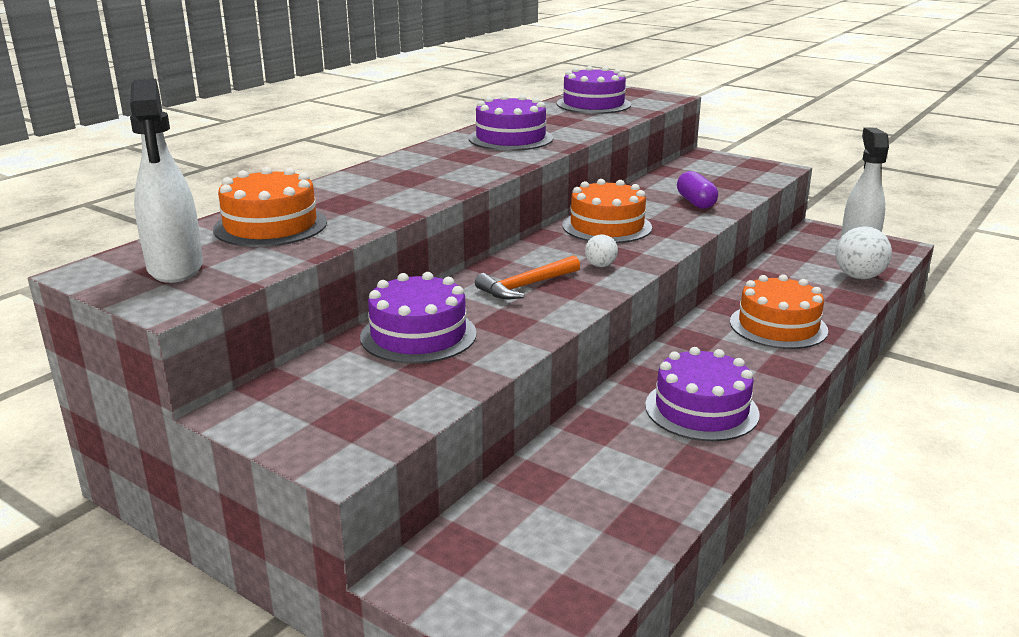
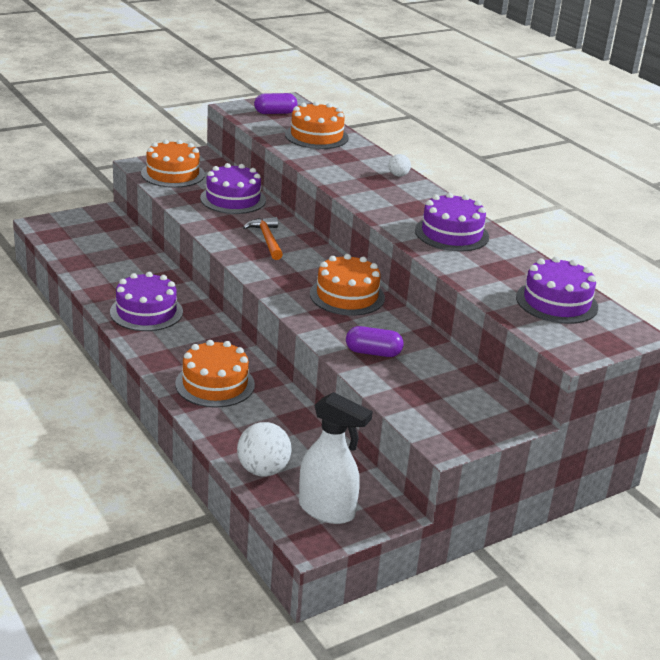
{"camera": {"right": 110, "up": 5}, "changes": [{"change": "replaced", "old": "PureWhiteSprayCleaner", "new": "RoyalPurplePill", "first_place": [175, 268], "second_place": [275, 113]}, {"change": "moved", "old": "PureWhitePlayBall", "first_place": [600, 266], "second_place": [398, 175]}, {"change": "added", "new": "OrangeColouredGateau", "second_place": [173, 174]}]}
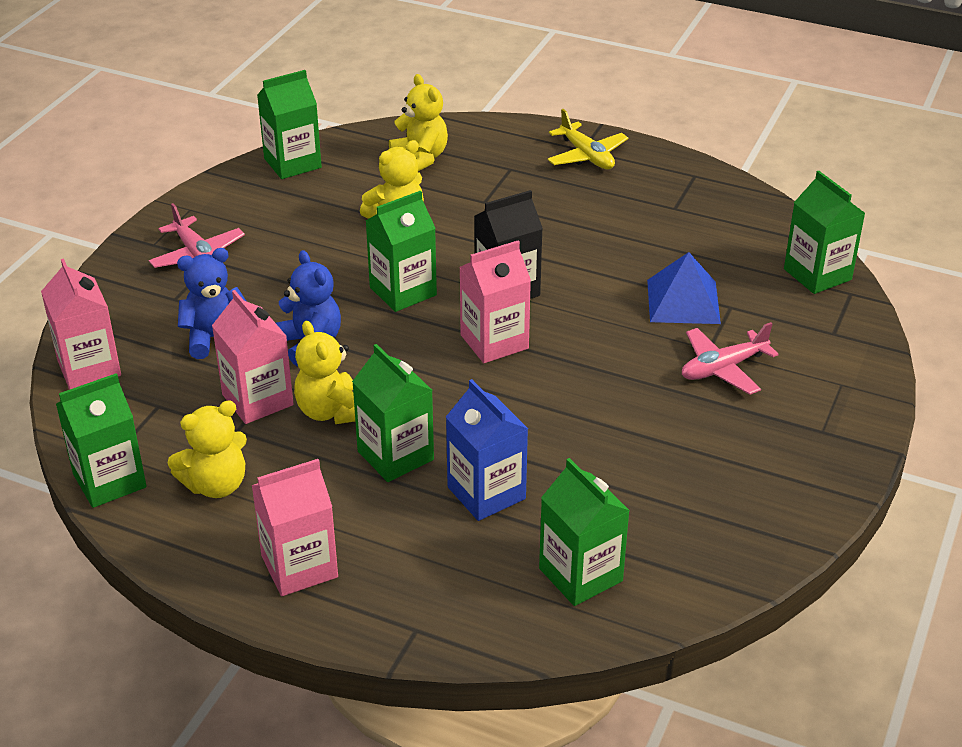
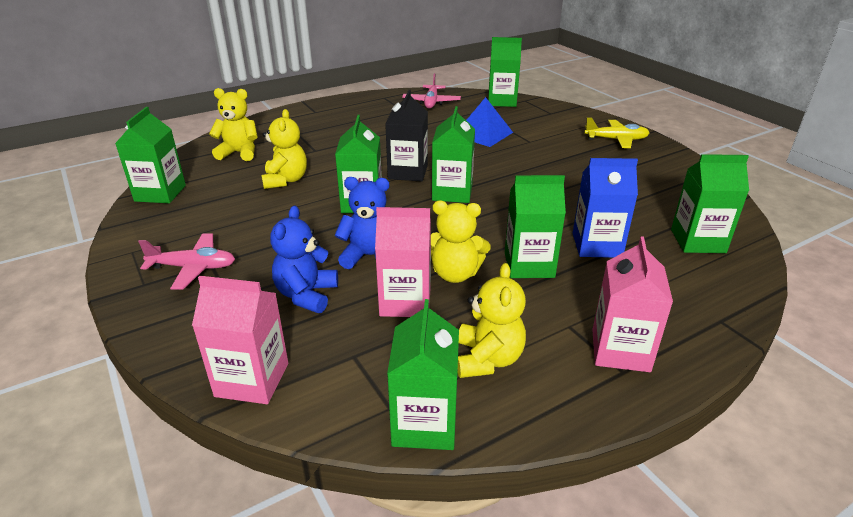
{"camera": {"right": -55, "up": -5}, "changes": [{"change": "recoloured", "old": "PinkJuiceCarton", "new": "LeafGreenJuiceCarton", "first_place": [494, 342], "second_place": [452, 193]}, {"change": "moved", "old": "BrightYellowPlane", "first_place": [586, 156], "second_place": [616, 140]}, {"change": "moved", "old": "PinkPlane", "first_place": [723, 368], "second_place": [431, 102]}]}
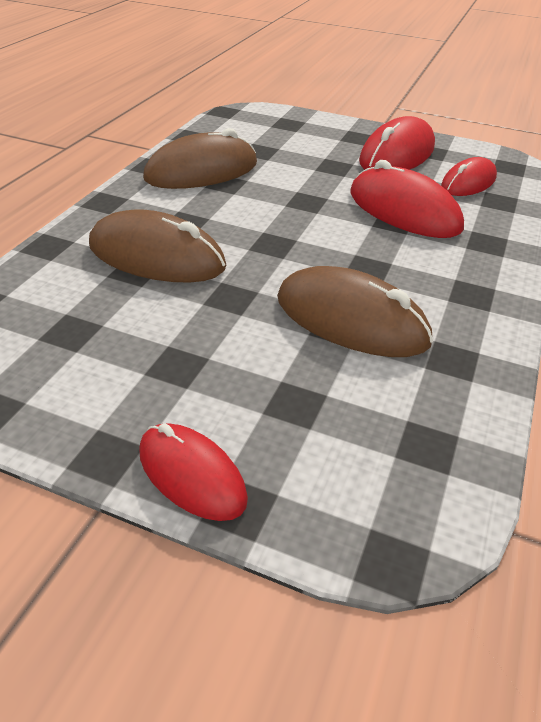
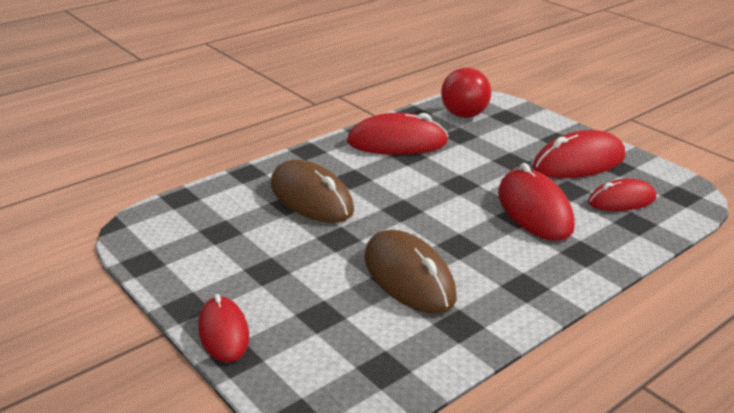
{"camera": {"right": 30, "up": -10}, "changes": [{"change": "recoloured", "old": "RussetComputerMouse", "new": "CrimsonComputerMouse", "first_place": [201, 171], "second_place": [397, 142]}, {"change": "added", "new": "CrimsonPlayBall", "second_place": [464, 115]}]}
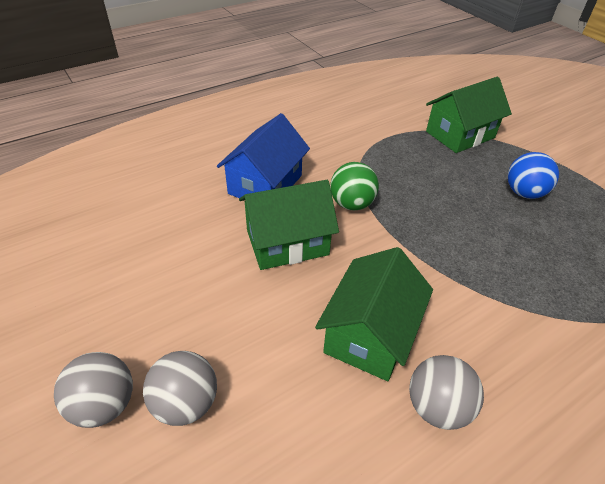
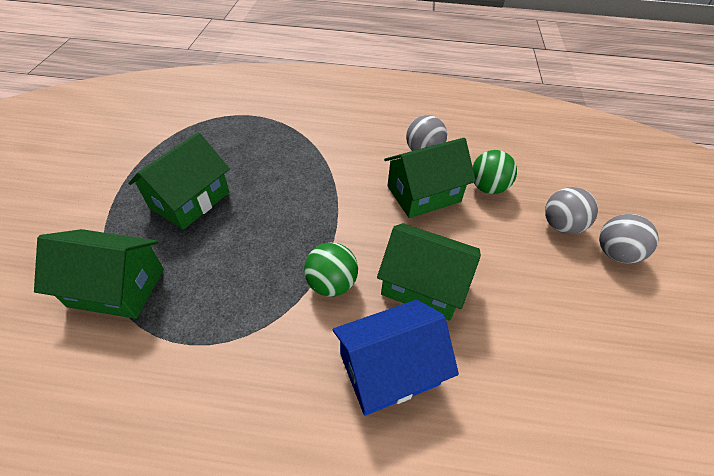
{"camera": {"right": -140, "up": 5}, "changes": [{"change": "replaced", "old": "RoyalBluePlayBall", "new": "LeafGreenToyHouse", "first_place": [524, 193], "second_place": [190, 200]}, {"change": "added", "new": "LeafGreenPlayBall", "second_place": [487, 187]}]}
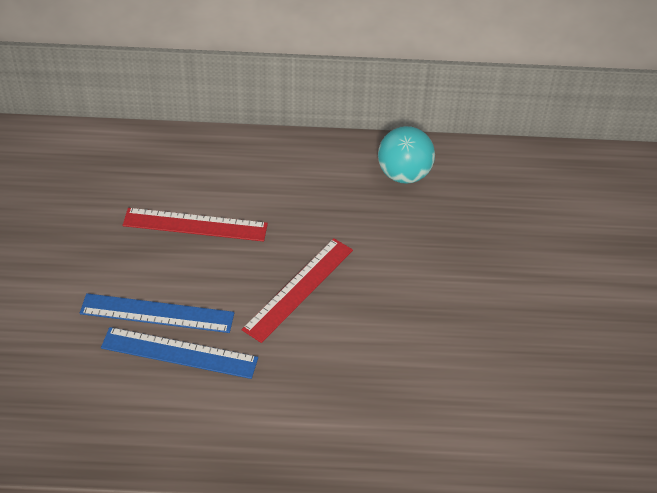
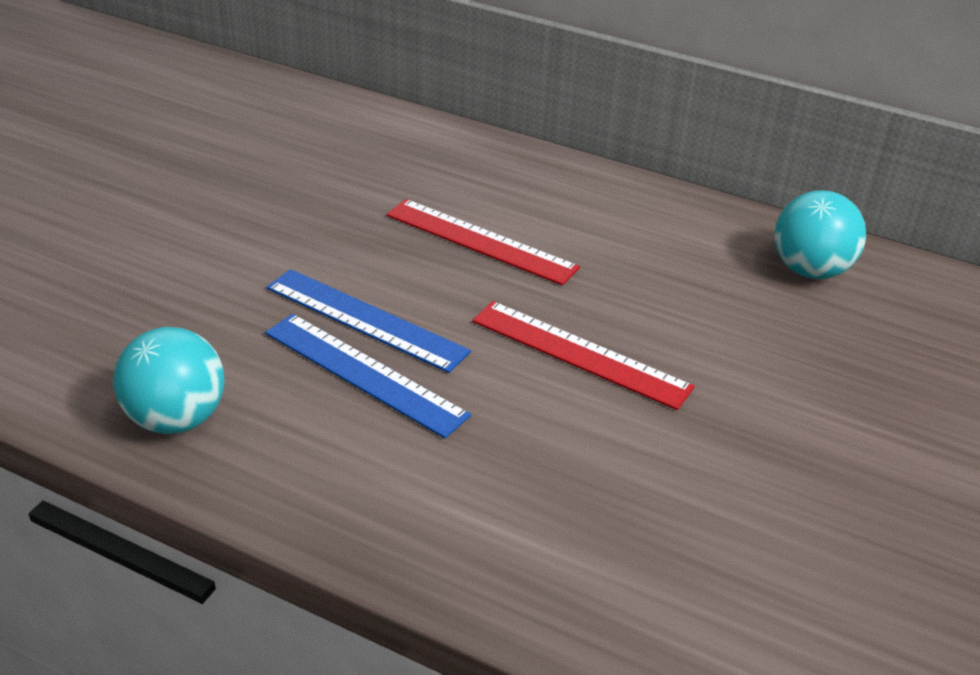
{"camera": {"right": 25, "up": -10}, "changes": [{"change": "turned", "old": "CrimsonRuler", "first_place": [298, 289], "second_place": [580, 354], "degrees": 60}, {"change": "added", "new": "TurquoisePlayBall", "second_place": [177, 418]}]}
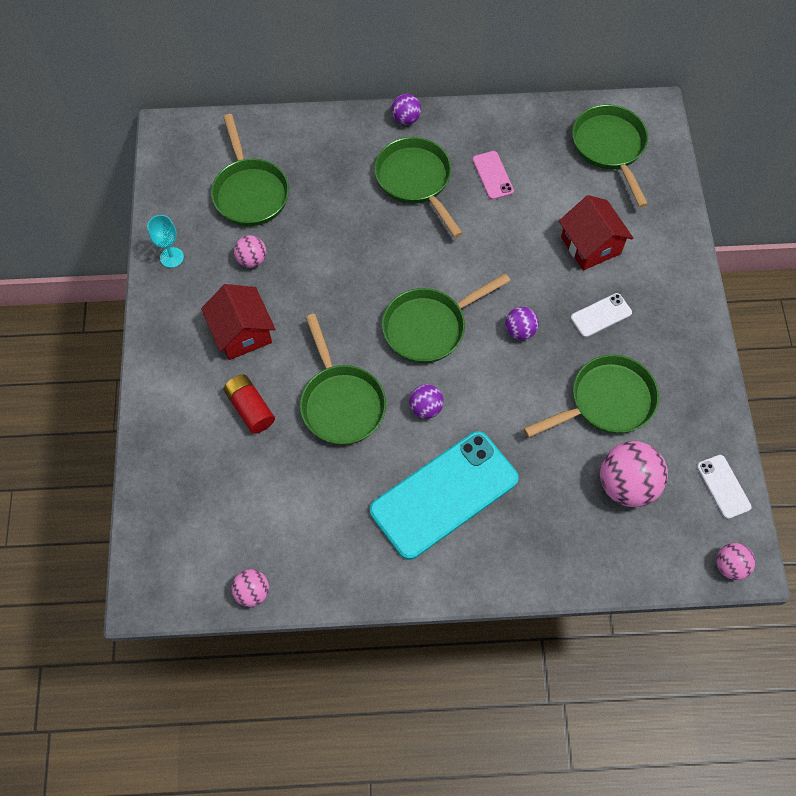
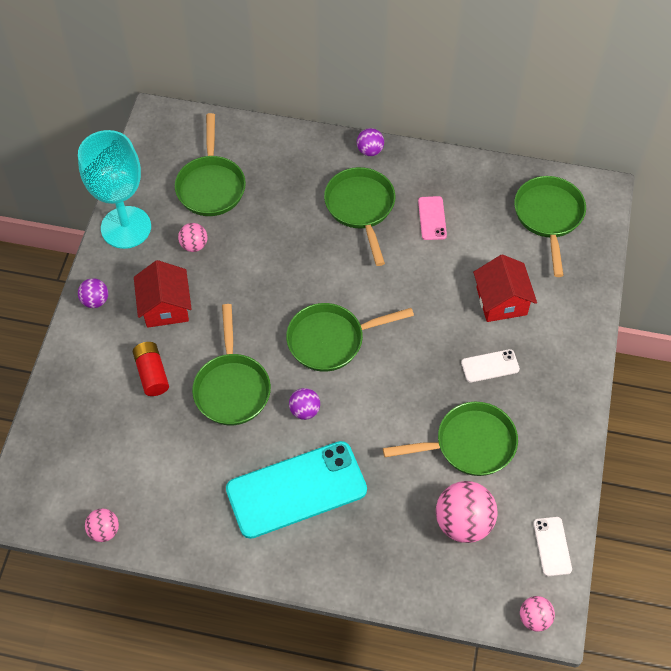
{"camera": {"right": 15, "up": -5}, "changes": [{"change": "resized", "old": "TurquoiseWineGlass", "first_place": [172, 257], "second_place": [126, 227], "factor": 2.36}, {"change": "moved", "old": "RoyalPurplePlayBall", "first_place": [520, 331], "second_place": [95, 300]}]}
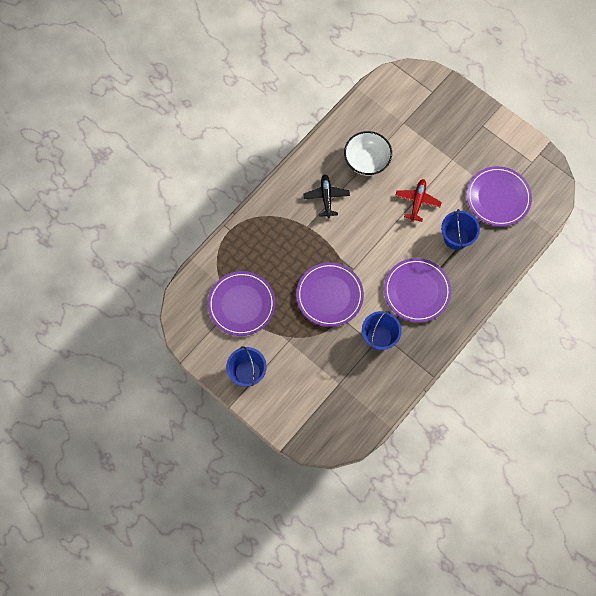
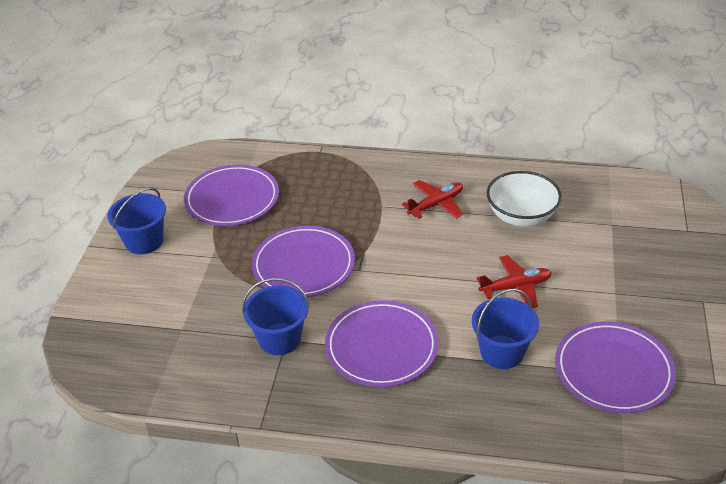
{"camera": {"right": 60, "up": -30}, "changes": [{"change": "recoloured", "old": "EbonyPlane", "new": "CrimsonPlane", "first_place": [326, 197], "second_place": [436, 205]}]}
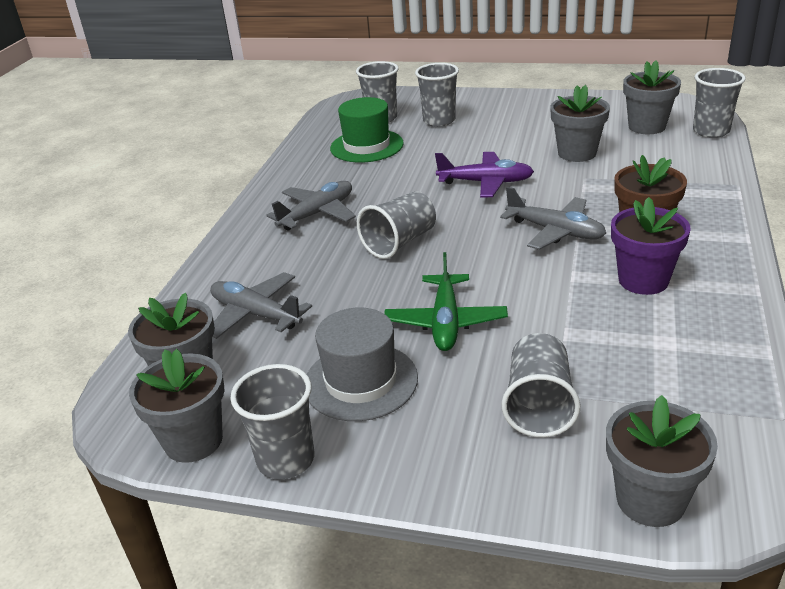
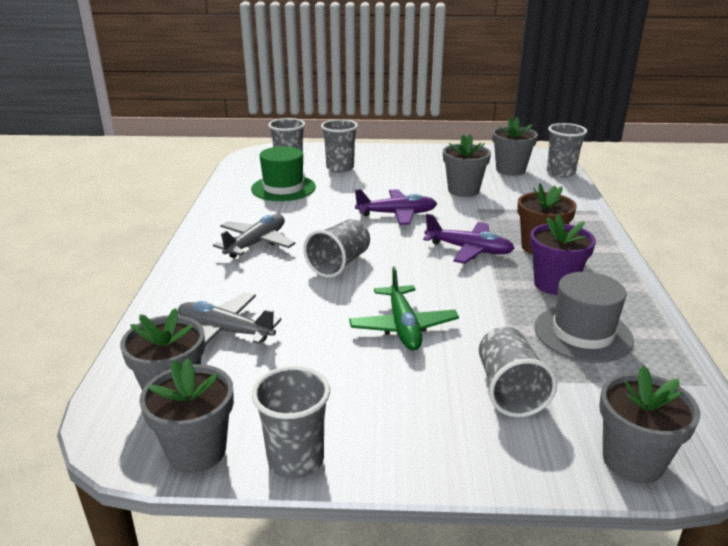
{"camera": {"right": -15, "up": -5}, "changes": [{"change": "moved", "old": "GreyTallHat", "first_place": [360, 381], "second_place": [583, 333]}, {"change": "recoloured", "old": "GreyPlane", "new": "RoyalPurplePlane", "first_place": [555, 231], "second_place": [469, 250]}]}
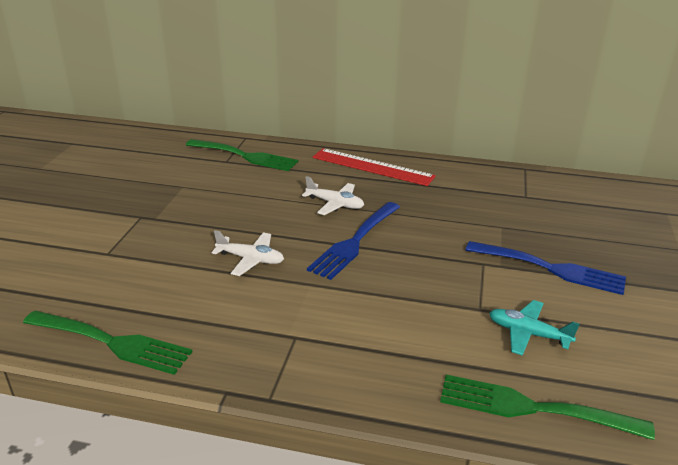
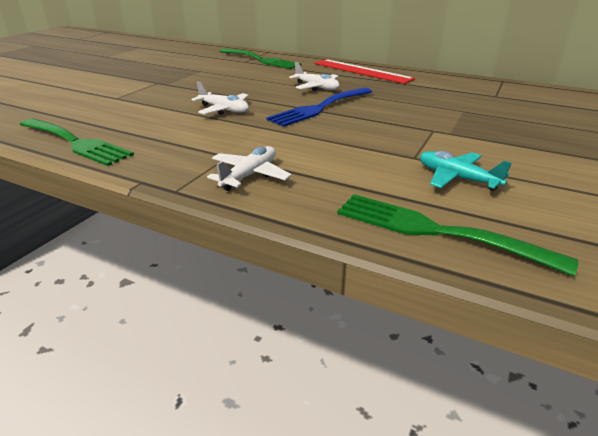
{"camera": {"right": 15, "up": 0}, "changes": [{"change": "removed", "old": "RoyalBlueTableFork", "first_place": [551, 268]}, {"change": "added", "new": "PureWhitePlane", "second_place": [250, 175]}]}
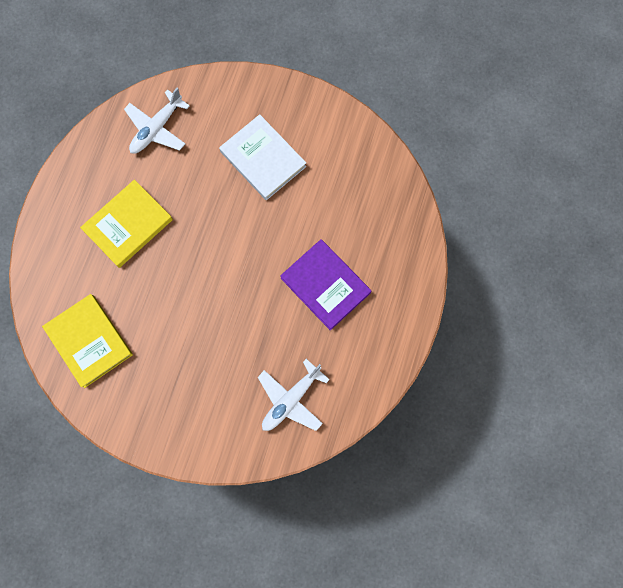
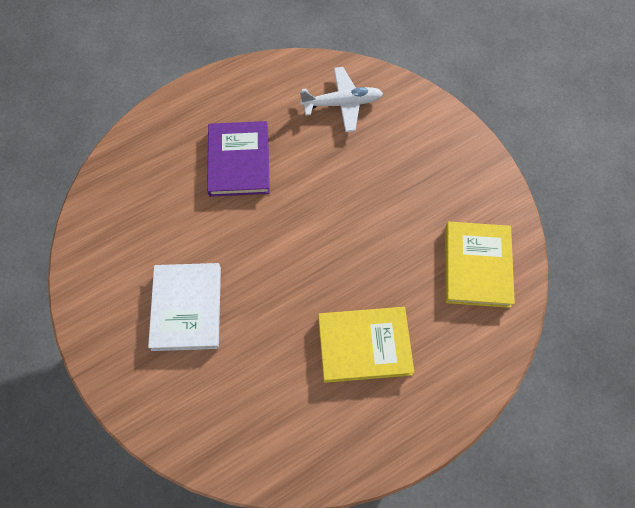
{"camera": {"right": -140, "up": -10}, "changes": [{"change": "removed", "old": "PureWhitePlane", "first_place": [157, 129]}]}
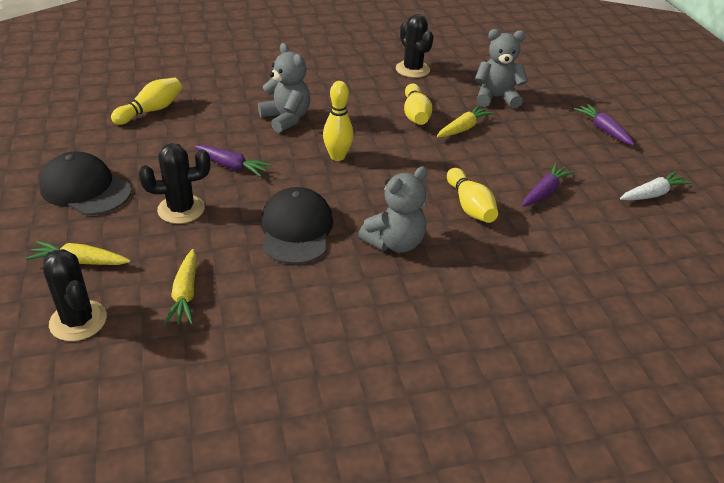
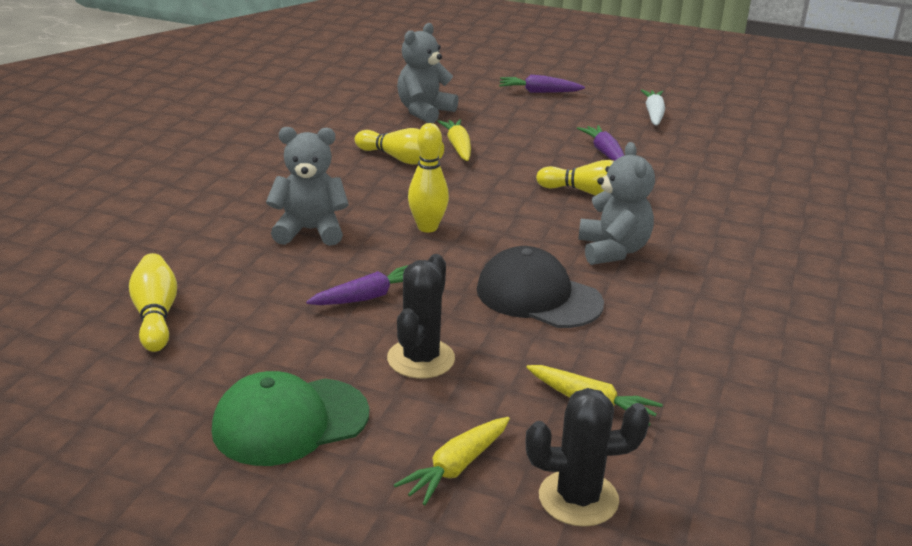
{"camera": {"right": -55, "up": -10}, "changes": [{"change": "recoloured", "old": "EbonyCap", "new": "LeafGreenCap", "first_place": [85, 189], "second_place": [290, 422]}, {"change": "removed", "old": "EbonyPricklyPlant", "first_place": [412, 69]}]}
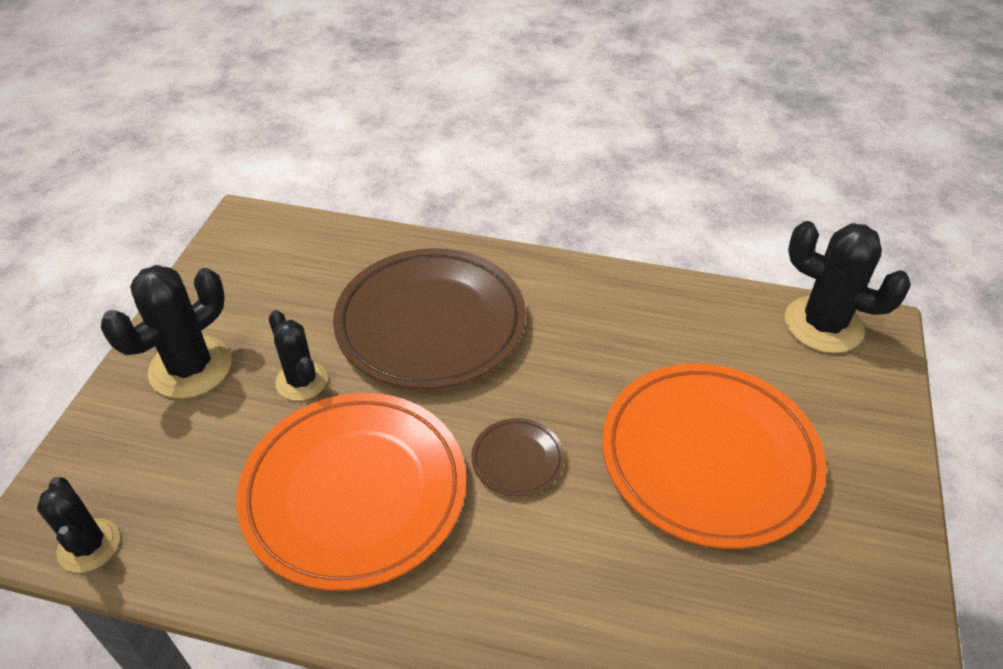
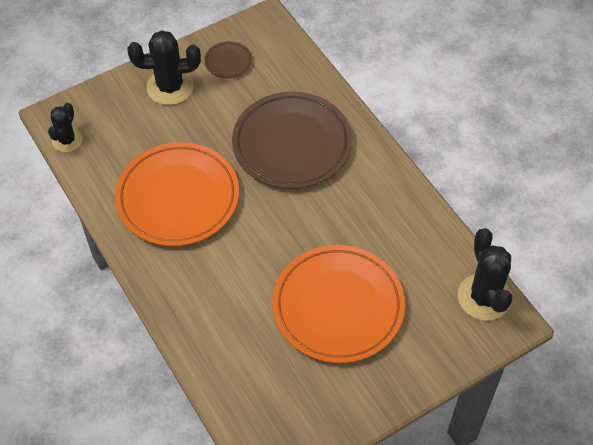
{"camera": {"right": 45, "up": 10}, "changes": [{"change": "removed", "old": "EbonyPricklyPlant", "first_place": [301, 381]}, {"change": "moved", "old": "RussetPlate", "first_place": [517, 459], "second_place": [228, 62]}]}
